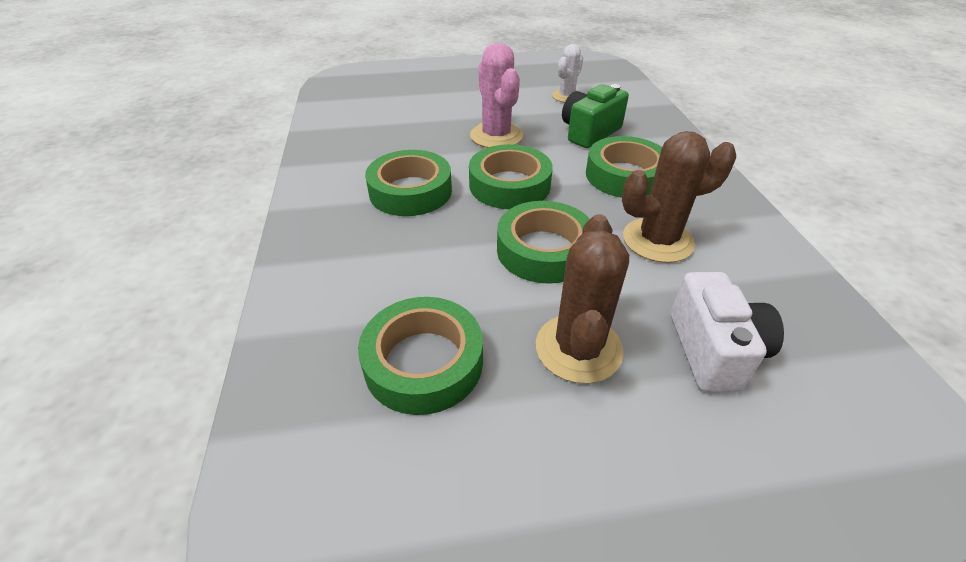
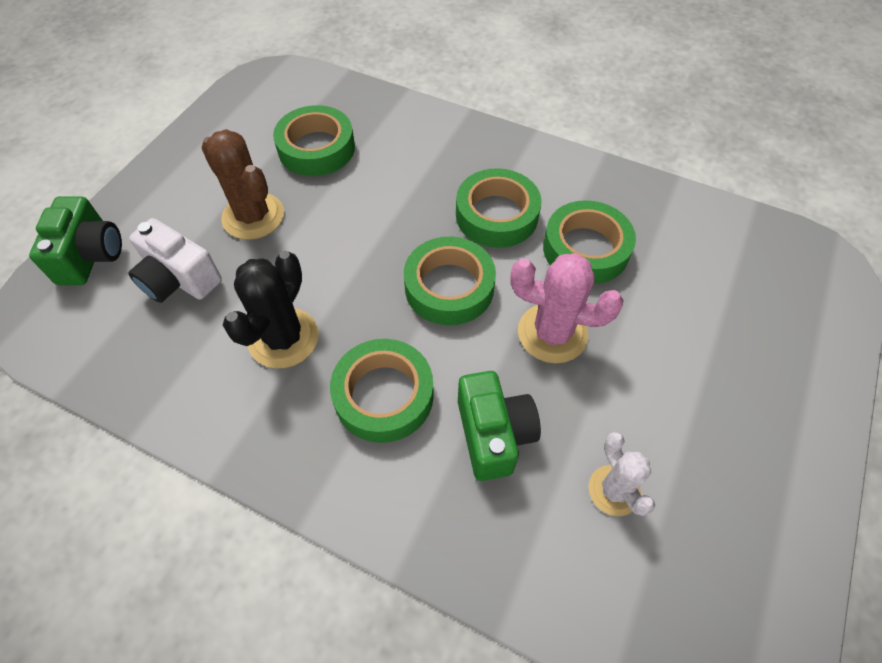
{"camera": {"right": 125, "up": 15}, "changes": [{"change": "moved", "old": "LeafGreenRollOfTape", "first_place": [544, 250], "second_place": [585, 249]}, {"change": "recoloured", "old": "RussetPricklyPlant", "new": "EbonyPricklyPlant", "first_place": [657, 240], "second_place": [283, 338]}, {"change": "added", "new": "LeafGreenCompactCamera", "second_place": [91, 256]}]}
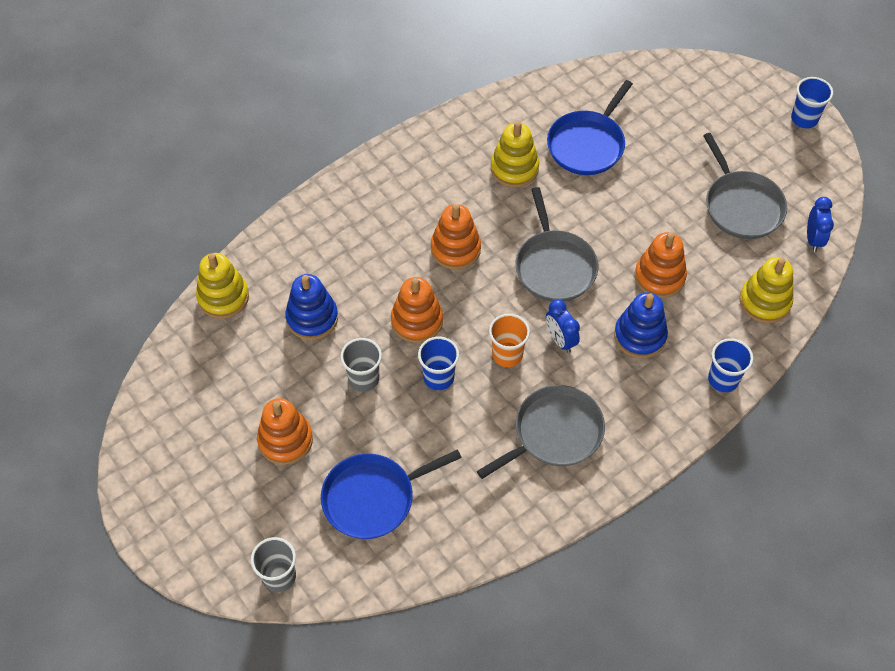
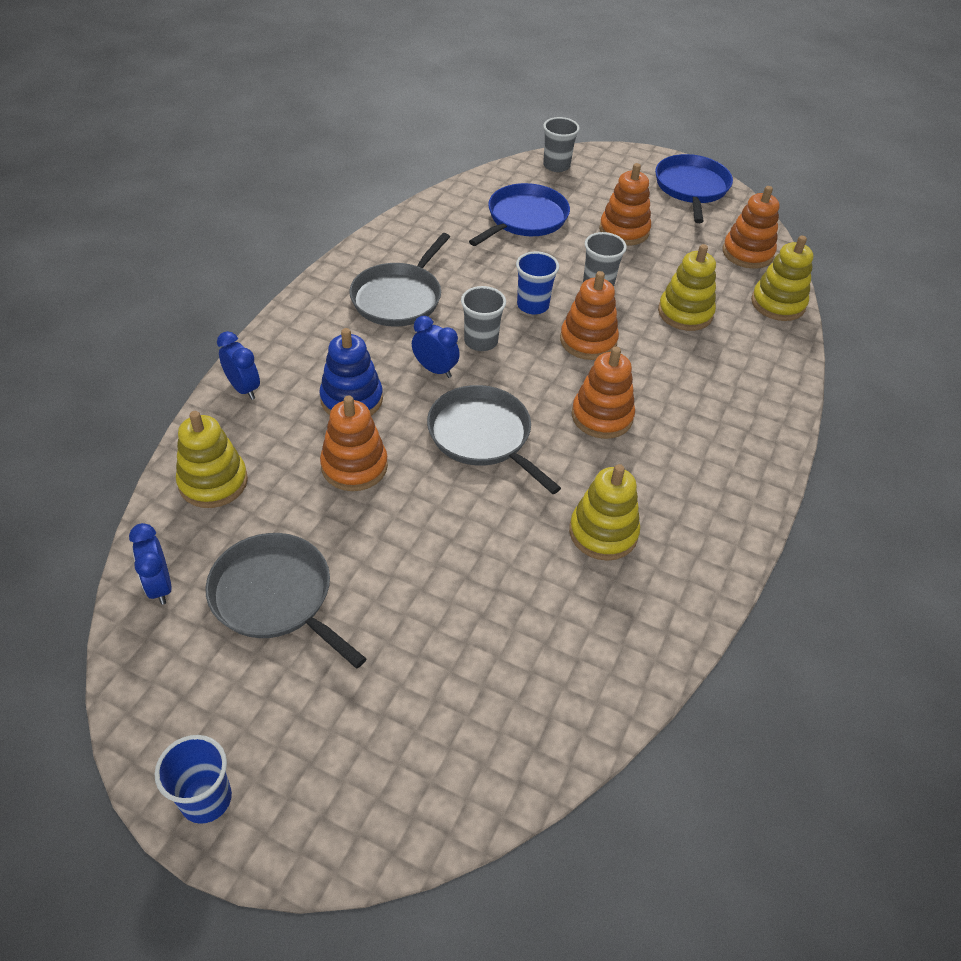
{"camera": {"right": 150, "up": -10}, "changes": [{"change": "recoloured", "old": "RoyalBlueRingStacker", "new": "BrightYellowRingStacker", "first_place": [312, 318], "second_place": [685, 313]}, {"change": "recoloured", "old": "OrangeColouredCup", "new": "GreyCup", "first_place": [507, 354], "second_place": [481, 341]}, {"change": "moved", "old": "RoyalBluePan", "first_place": [587, 144], "second_place": [691, 188]}, {"change": "replaced", "old": "RoyalBlueCup", "new": "RoyalBlueBedsideClock", "first_place": [723, 379], "second_place": [243, 388]}, {"change": "added", "new": "OrangeColouredRingStacker", "second_place": [747, 253]}]}
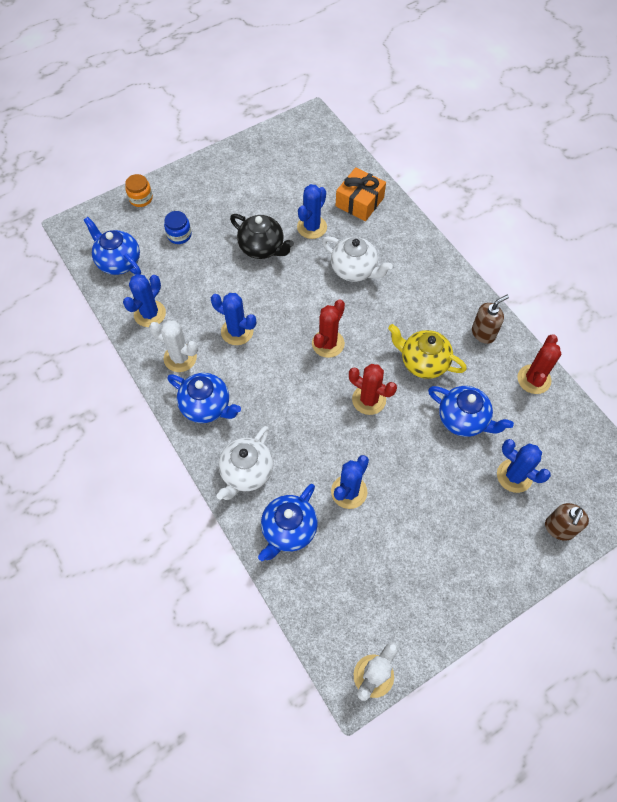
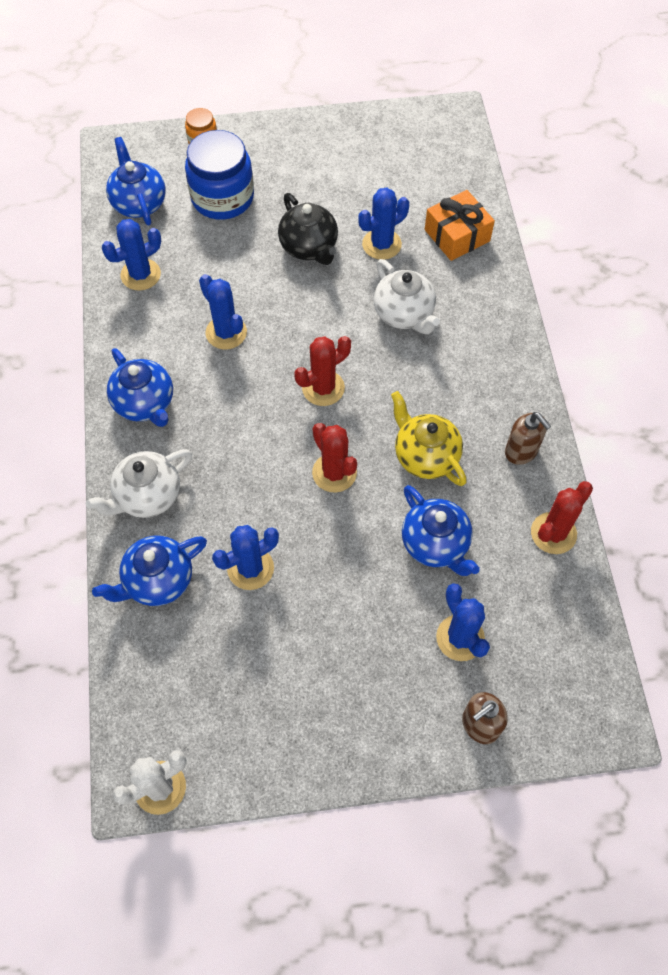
{"camera": {"right": 25, "up": 0}, "changes": [{"change": "removed", "old": "PureWhitePricklyPlant", "first_place": [180, 358]}, {"change": "resized", "old": "RoyalBluePreserveJar", "first_place": [179, 235], "second_place": [222, 197], "factor": 2.03}, {"change": "turned", "old": "RussetSoapDispenser", "first_place": [483, 333], "second_place": [521, 451], "degrees": 60}]}
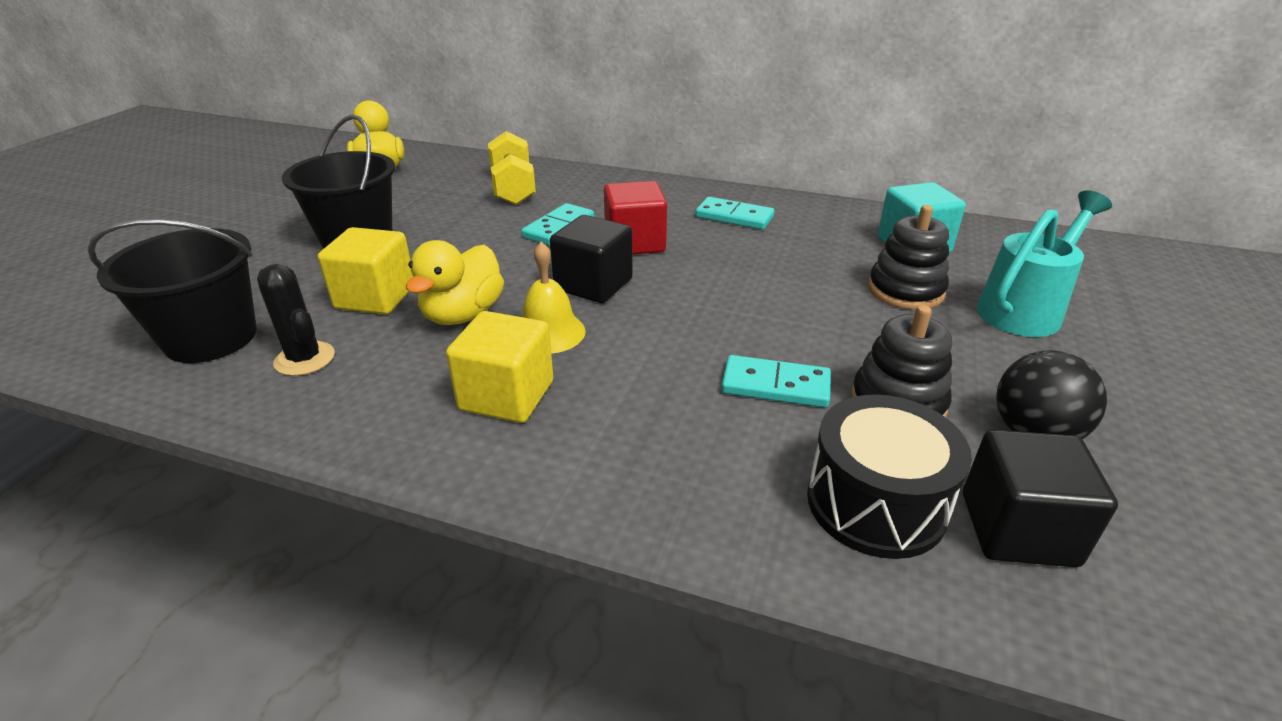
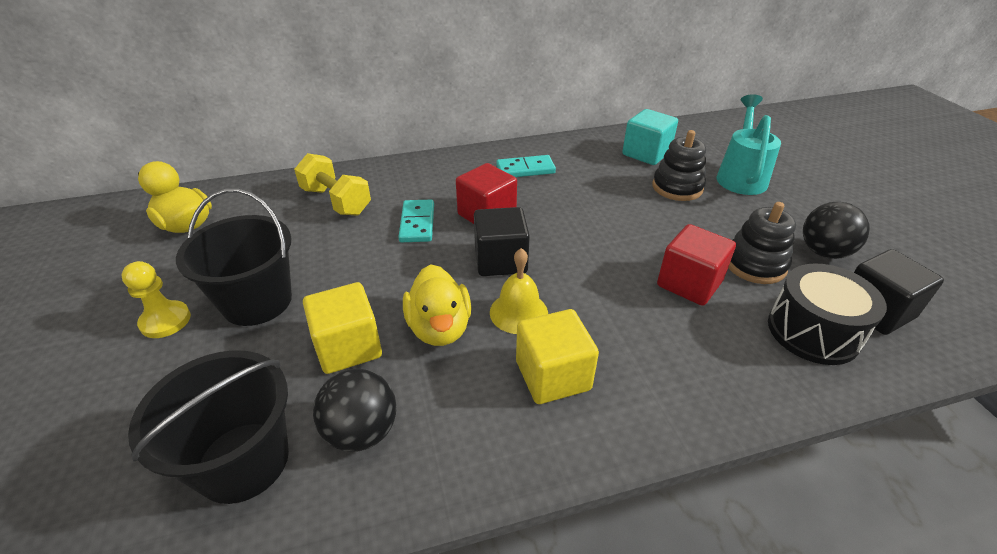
{"camera": {"right": -35, "up": 5}, "changes": [{"change": "replaced", "old": "EbonyPricklyPlant", "new": "EbonyPlayBall", "first_place": [304, 359], "second_place": [362, 431]}, {"change": "replaced", "old": "TurquoiseDominoPiece", "new": "CrimsonBlock", "first_place": [775, 385], "second_place": [689, 283]}, {"change": "added", "new": "BrightYellowPawn", "second_place": [165, 321]}]}
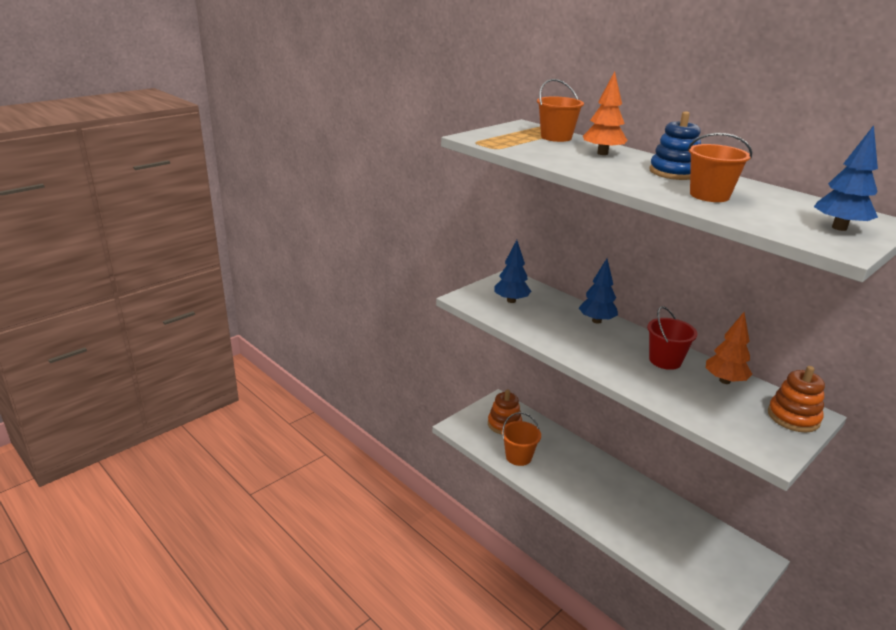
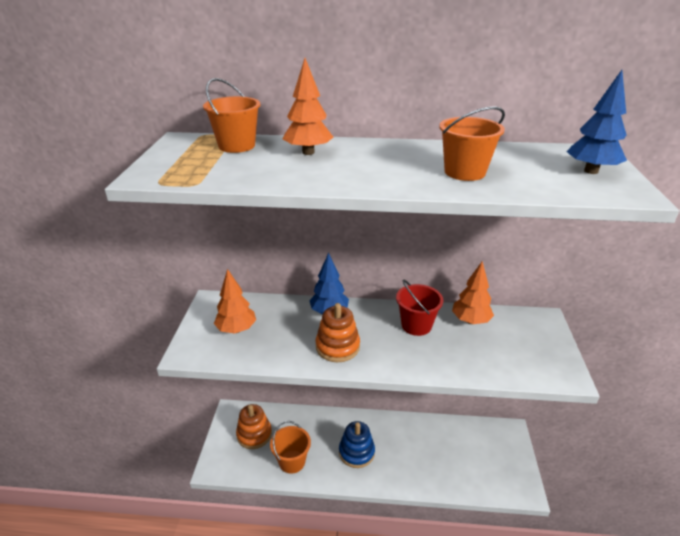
{"camera": {"right": -40, "up": 5}, "changes": [{"change": "recoloured", "old": "RoyalBlueTree", "new": "OrangeColouredTree", "first_place": [511, 300], "second_place": [236, 329]}, {"change": "moved", "old": "RoyalBlueRingStacker", "first_place": [674, 172], "second_place": [356, 452]}, {"change": "moved", "old": "OrangeColouredRingStacker", "first_place": [793, 417], "second_place": [337, 347]}]}
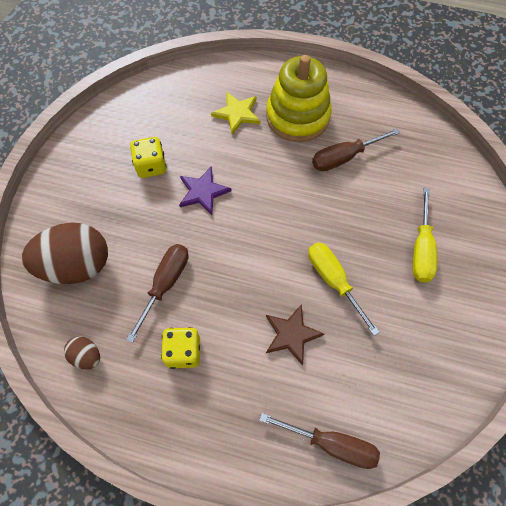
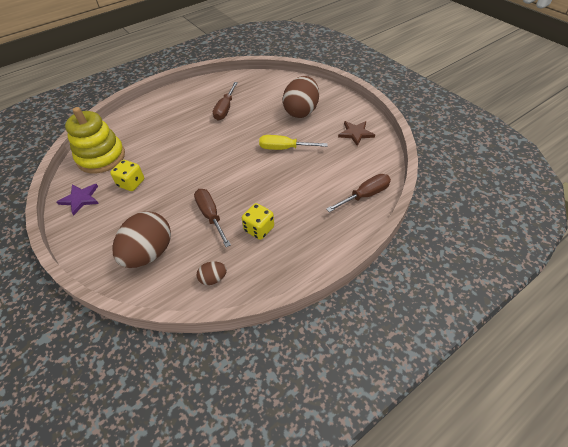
{"camera": {"right": -50, "up": -15}, "changes": [{"change": "moved", "old": "RoyalPurpleFivePointedStar", "first_place": [203, 192], "second_place": [80, 199]}, {"change": "removed", "old": "BrightYellowFivePointedStar", "first_place": [237, 113]}, {"change": "moved", "old": "BrightYellowRingStacker", "first_place": [297, 116], "second_place": [101, 157]}, {"change": "moved", "old": "RussetFivePointedStar", "first_place": [291, 334], "second_place": [355, 133]}, {"change": "replaced", "old": "BrightYellowFlatScrewdriver", "new": "RussetEgg", "first_place": [421, 249], "second_place": [301, 111]}]}
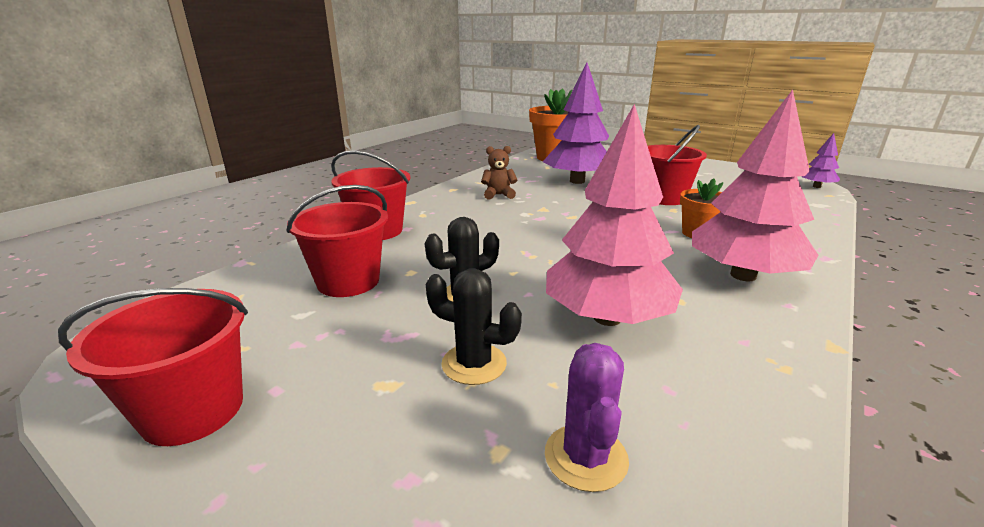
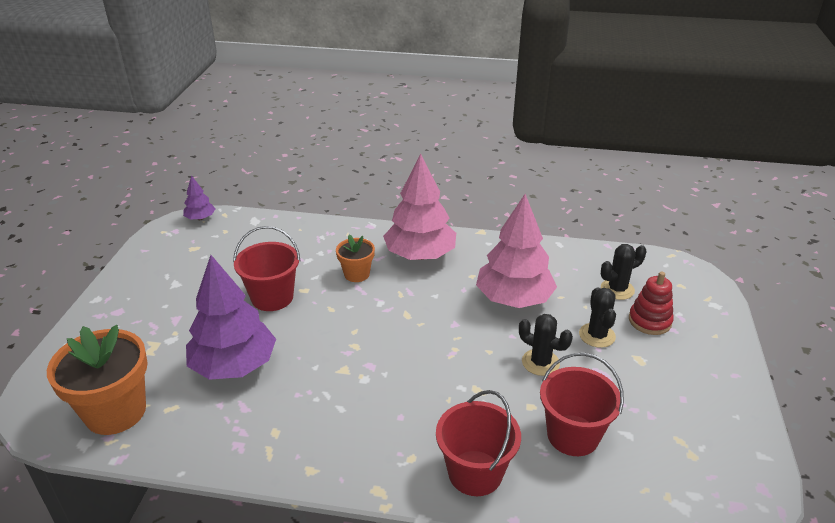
{"camera": {"right": -115, "up": 10}, "changes": [{"change": "removed", "old": "CrimsonBucket", "first_place": [193, 410]}, {"change": "removed", "old": "RussetTeddy", "first_place": [498, 195]}, {"change": "recoloured", "old": "RoyalPurplePricklyPlant", "new": "EbonyPricklyPlant", "first_place": [586, 457], "second_place": [617, 289]}, {"change": "added", "new": "CrimsonRingStacker", "second_place": [649, 321]}]}
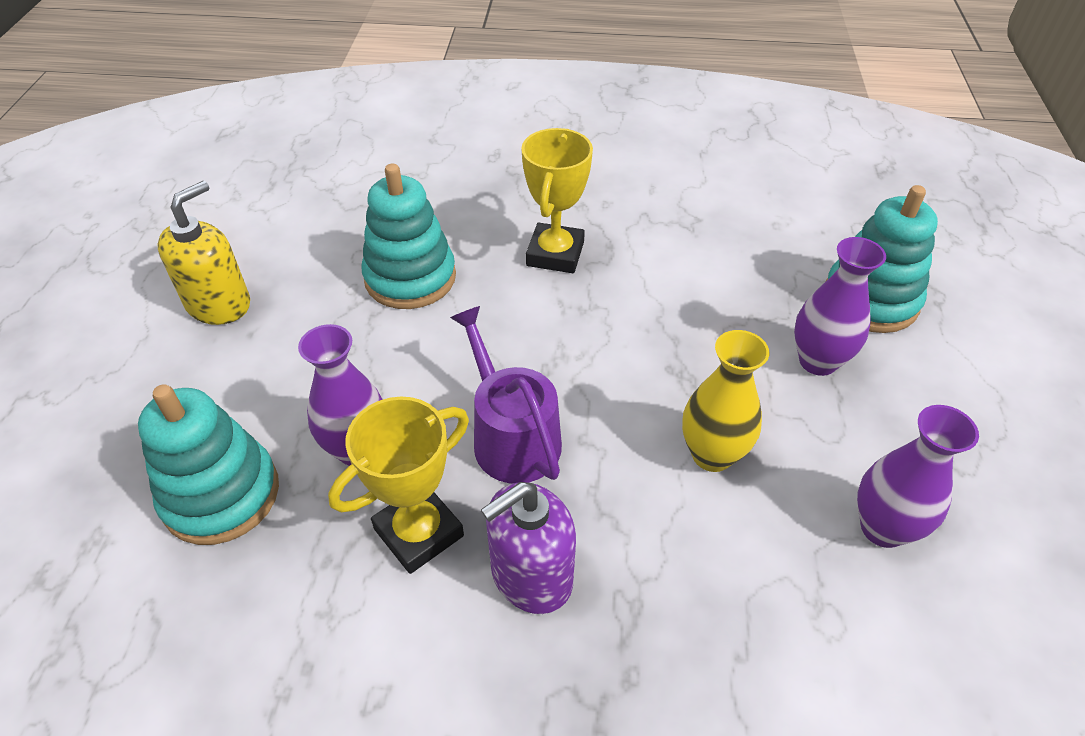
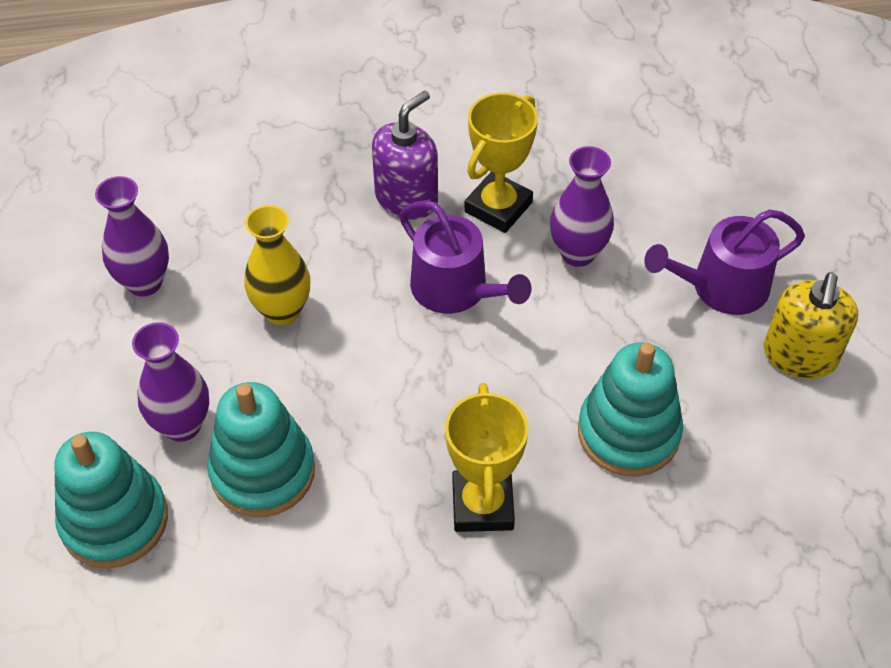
{"camera": {"right": 165, "up": 5}, "changes": [{"change": "moved", "old": "TurquoiseRingStacker", "first_place": [221, 495], "second_place": [263, 472]}, {"change": "added", "new": "RoyalPurpleSprinklingCan", "second_place": [721, 287]}]}
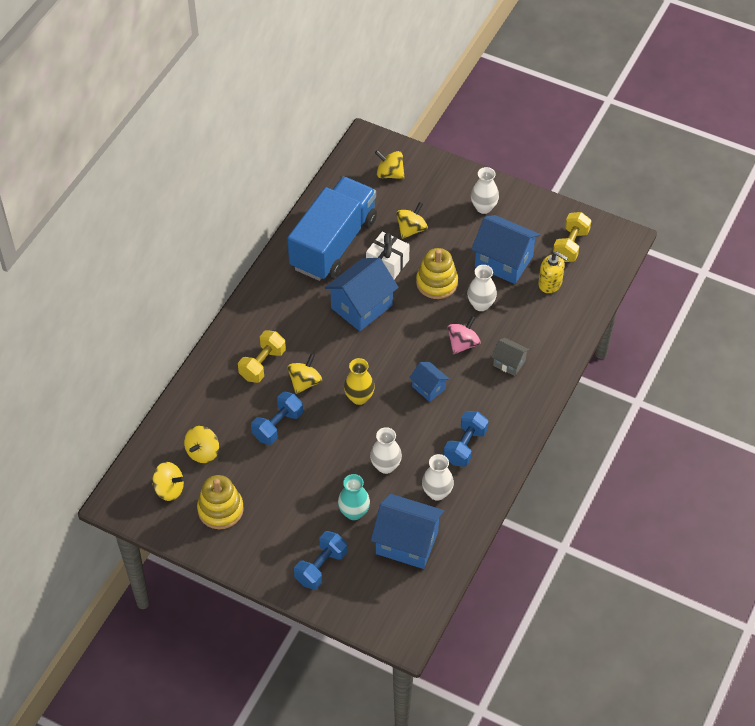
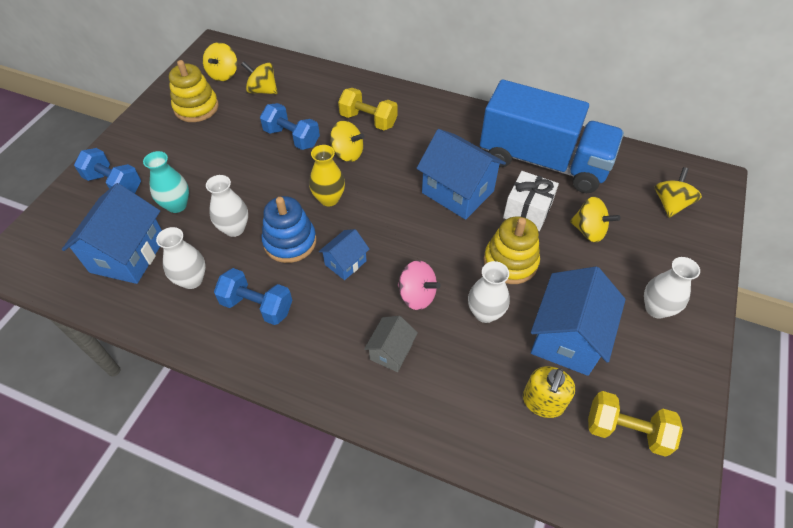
{"camera": {"right": 85, "up": 0}, "changes": [{"change": "added", "new": "RoyalBlueRingStacker", "second_place": [290, 242]}]}
